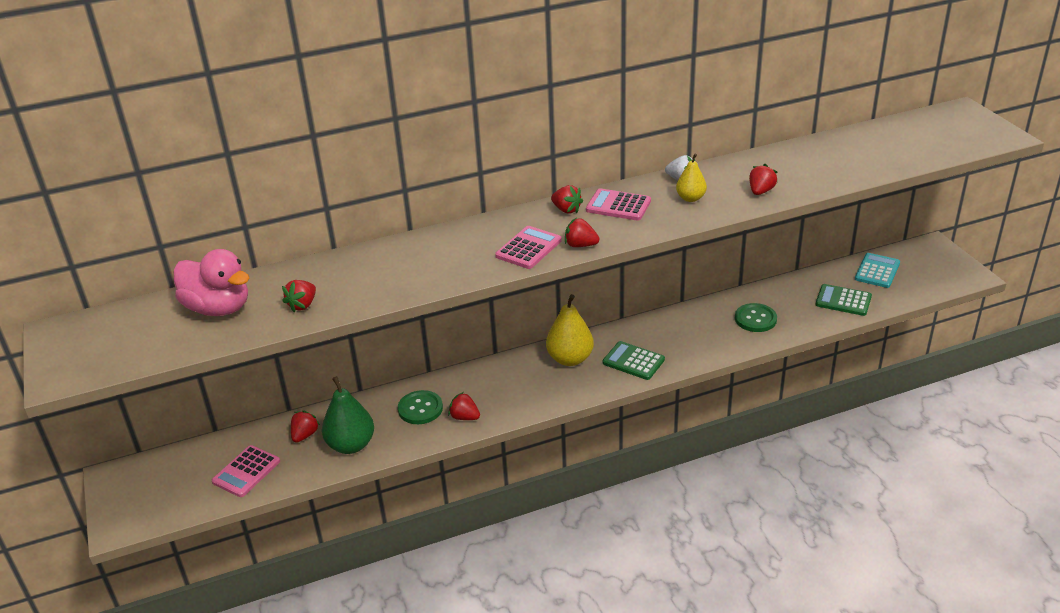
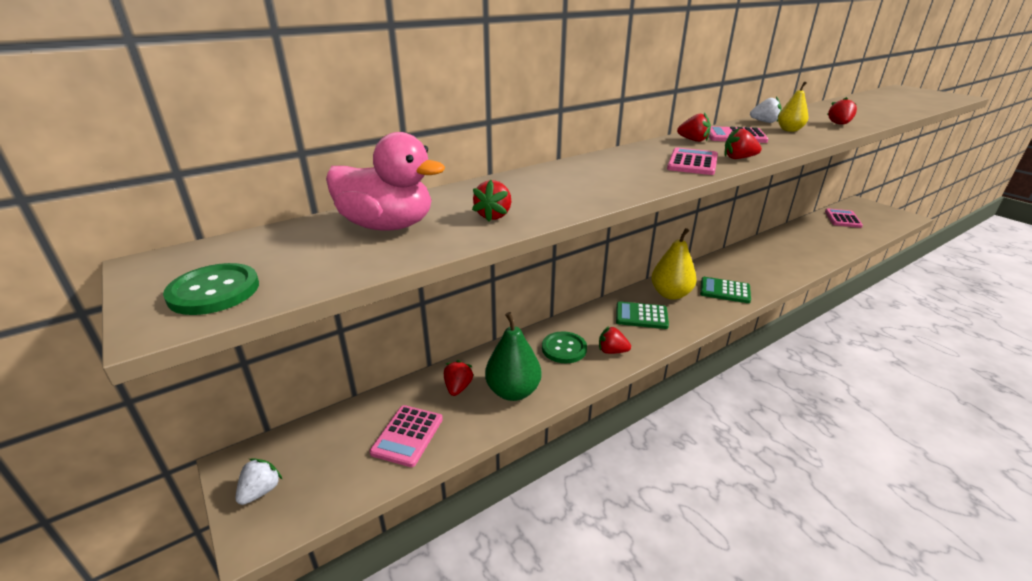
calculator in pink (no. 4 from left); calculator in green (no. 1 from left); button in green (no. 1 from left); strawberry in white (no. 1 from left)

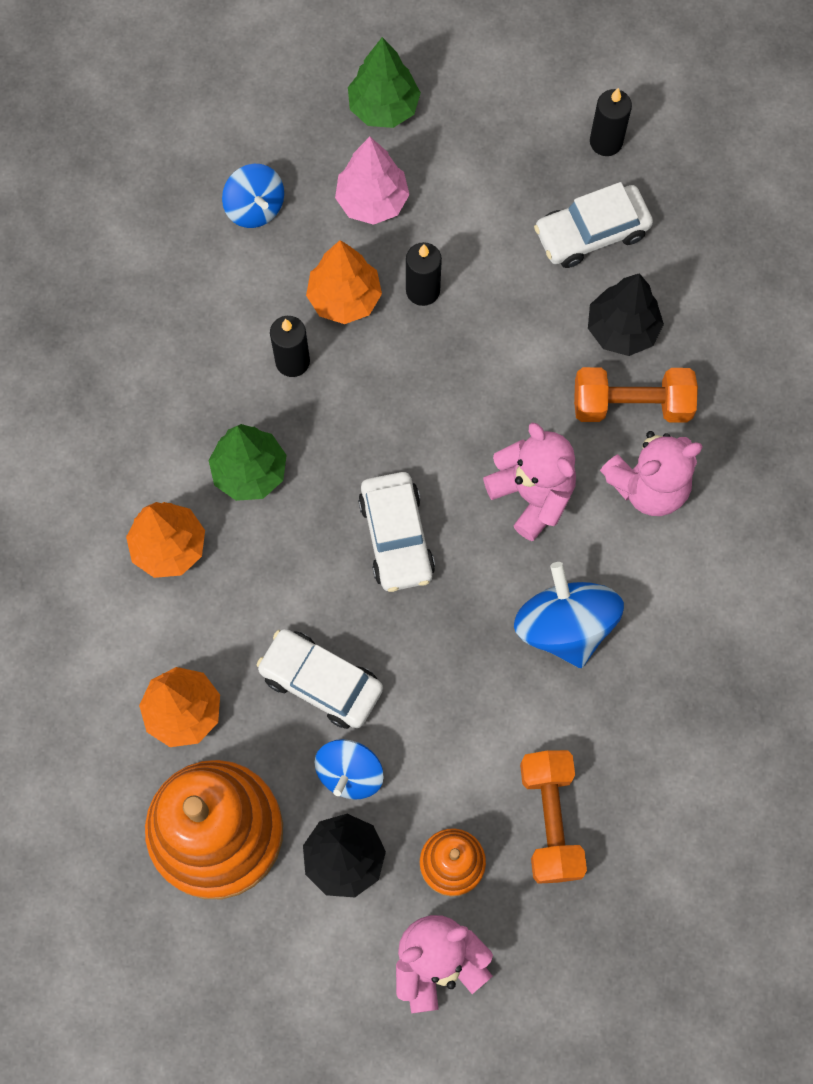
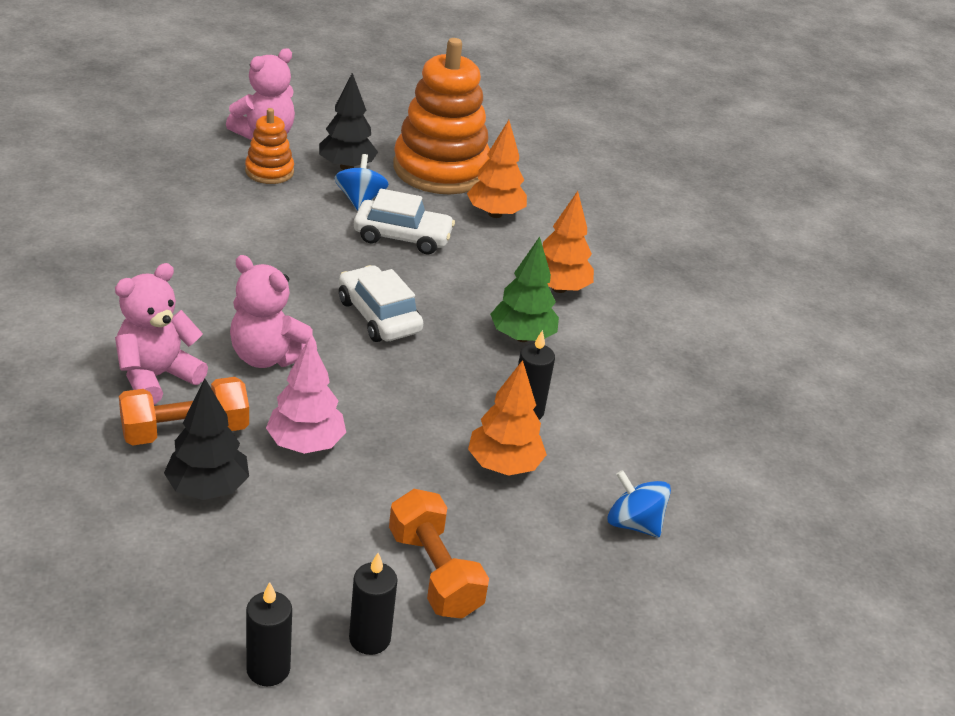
tree in green (no. 2 from left in the first image); tree in pink; car in white (no. 3 from left in the first image); candle in black (no. 2 from left); spinning top in blue (no. 3 from left in the first image); dumbbell in orange (no. 2 from left)

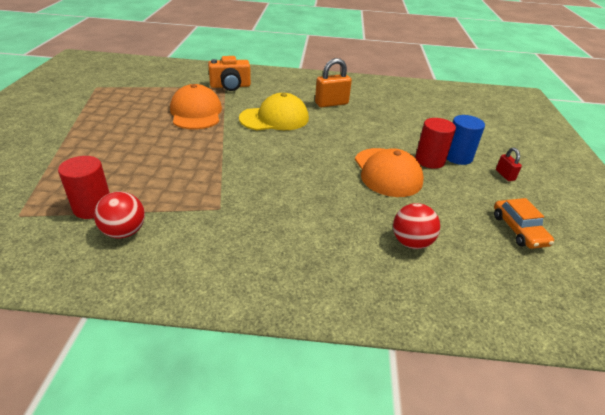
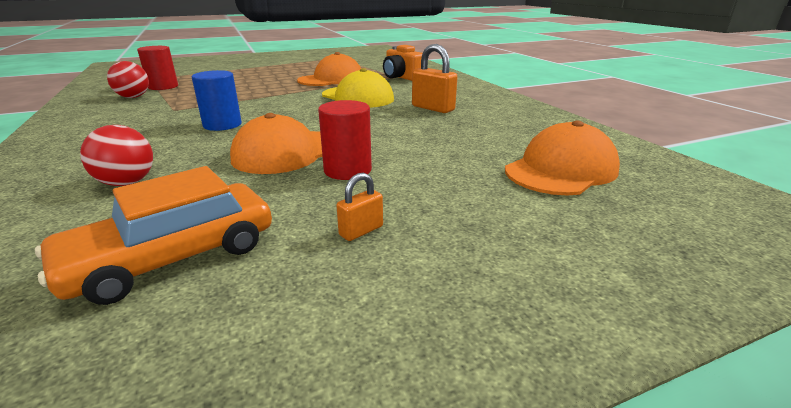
cylinder in blue; padlock in orange (no. 1 from left); car in orange; cap in orange (no. 3 from left)

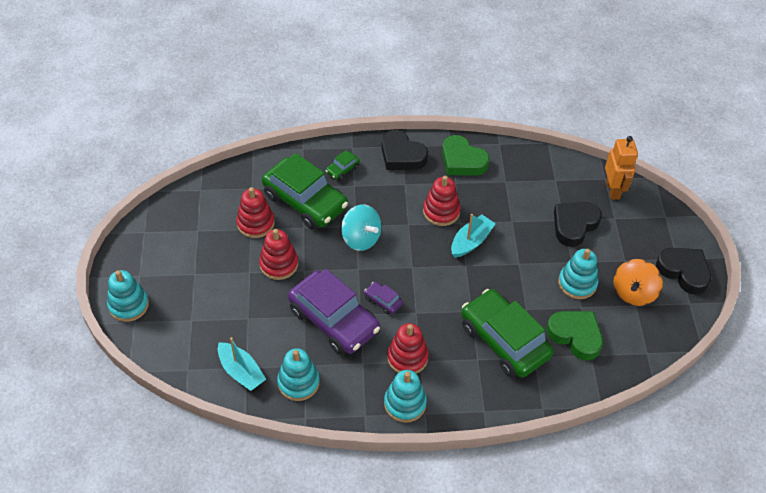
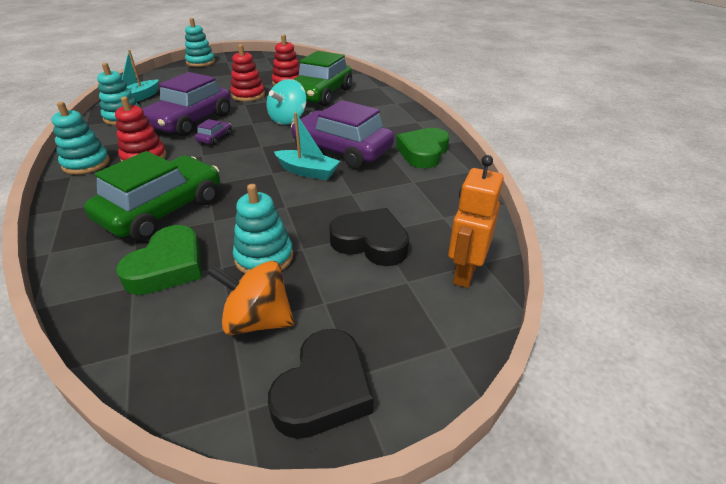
heart in black (no. 1 from left in the first image); robot in orange; car in green (no. 2 from left in the first image); car in purple (no. 3 from left)

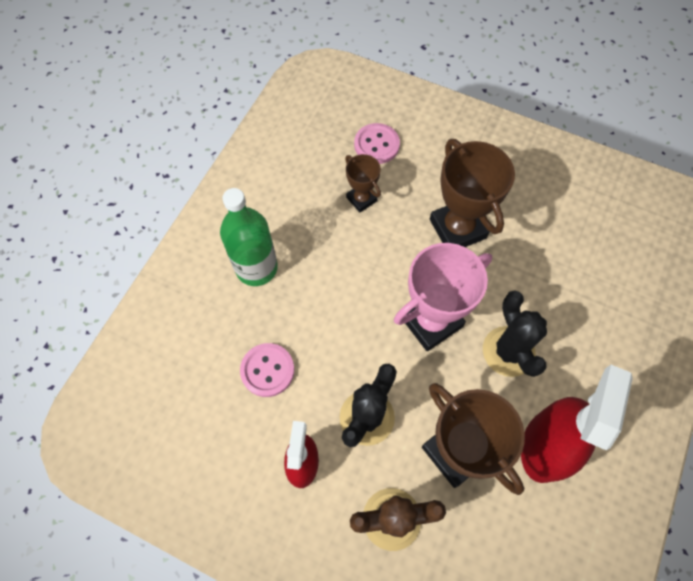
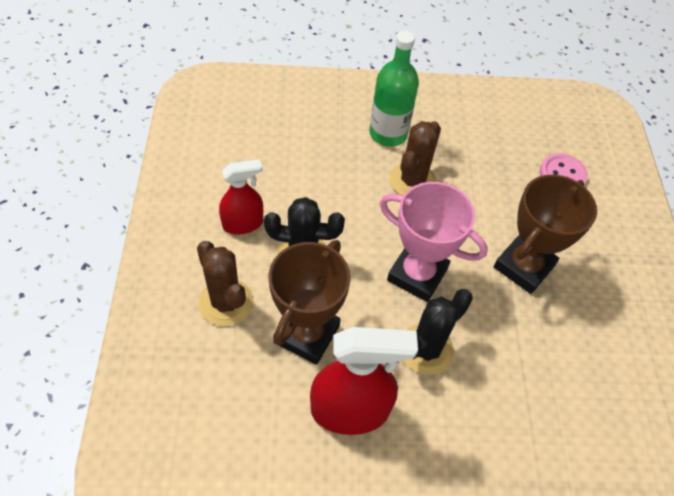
trophy in brown (no. 1 from left in the first image); button in pink (no. 1 from left in the first image); cactus in brown (no. 2 from left)

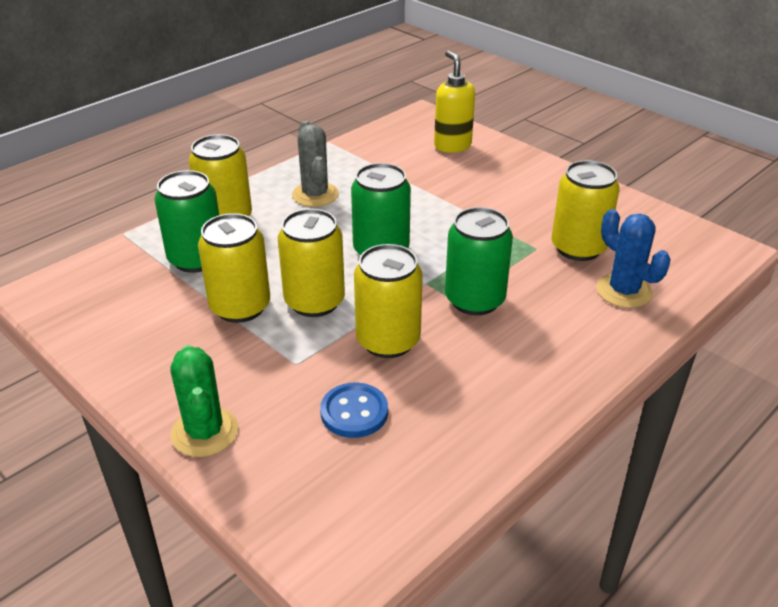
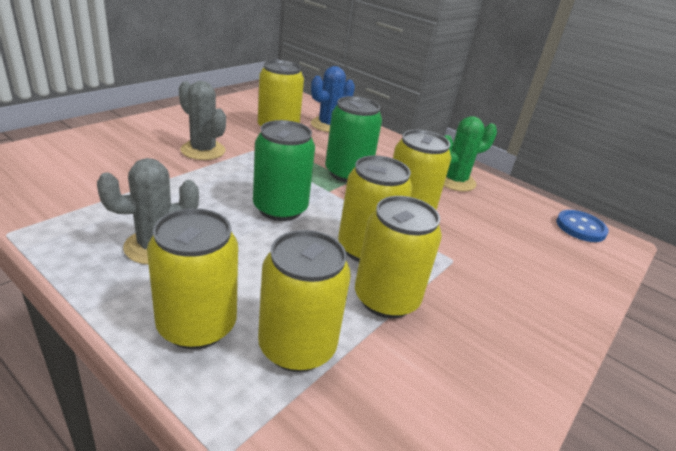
soap dispenser in yellow; can in yellow (no. 3 from left); cactus in green; button in blue; cactus in grey (no. 2 from left)

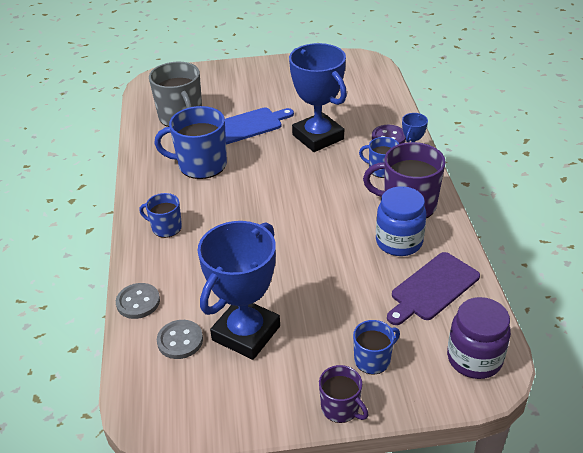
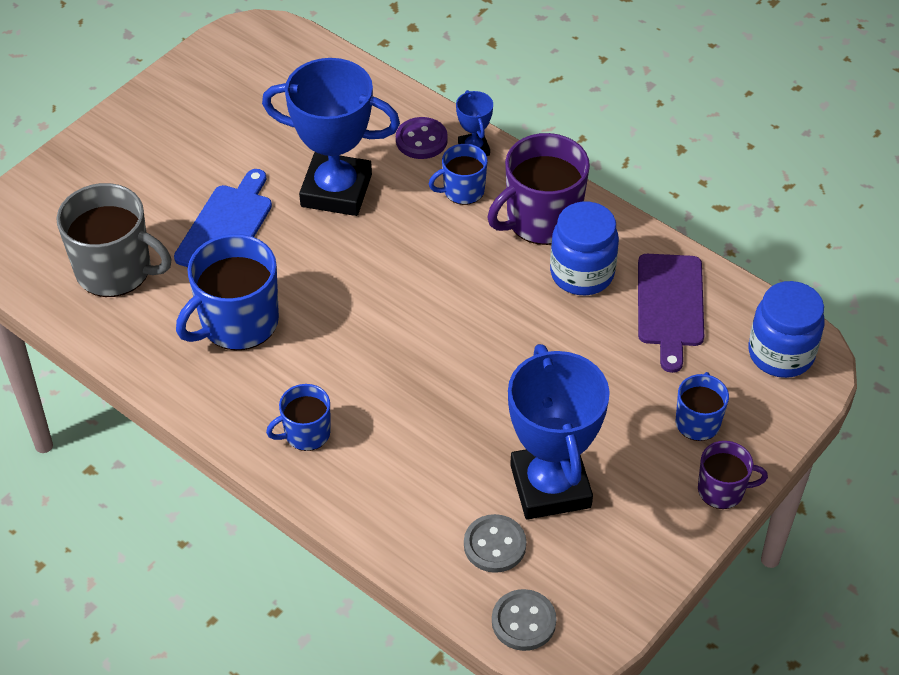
button in grey (no. 2 from left); jar in blue (no. 2 from left)

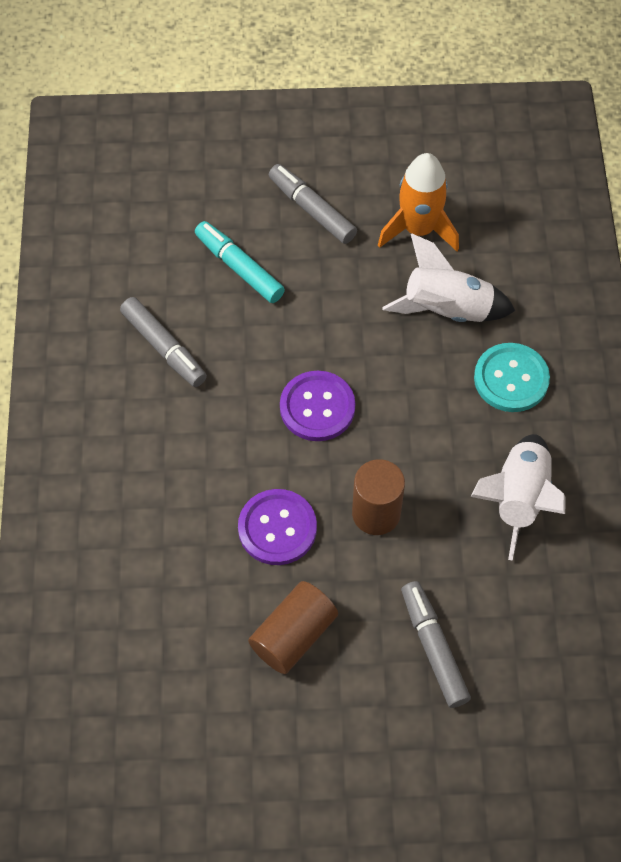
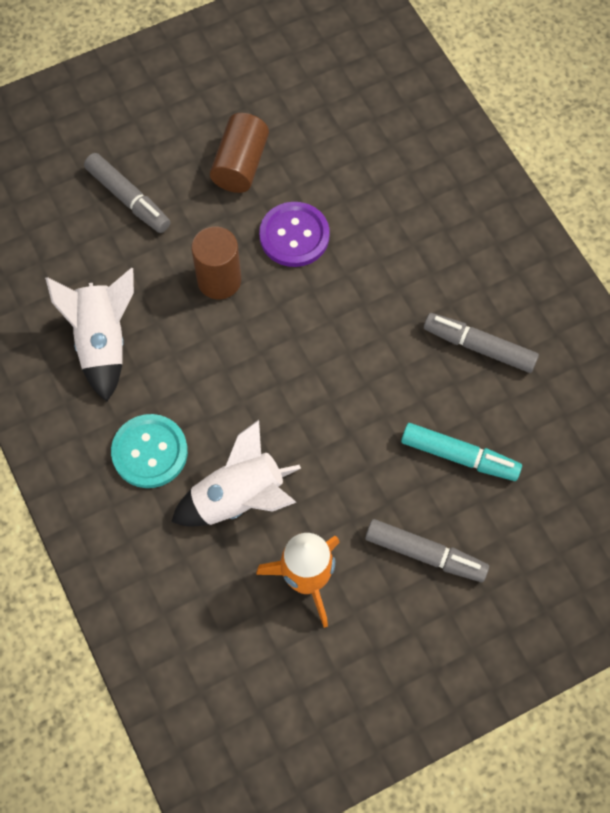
button in purple (no. 2 from left in the first image)

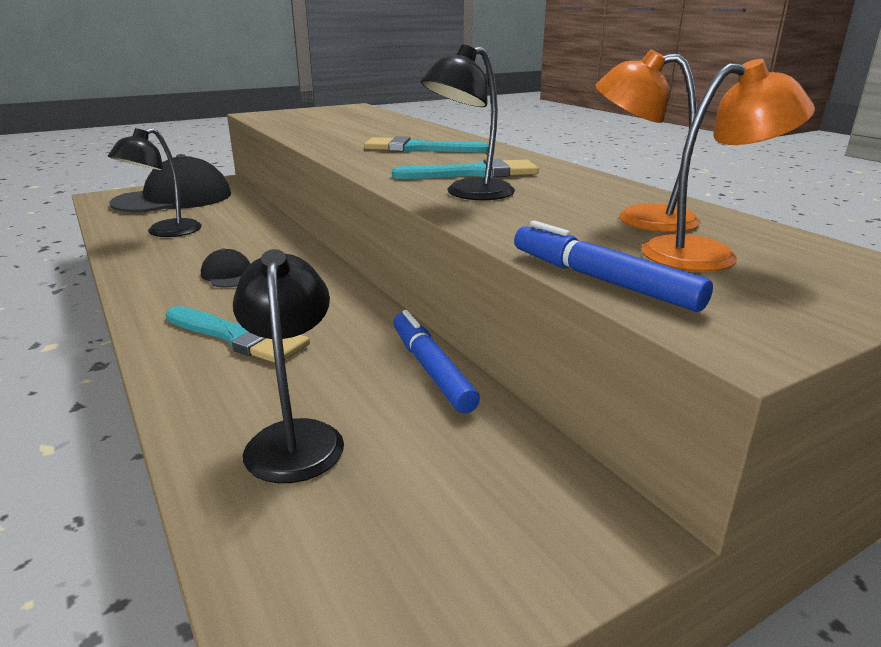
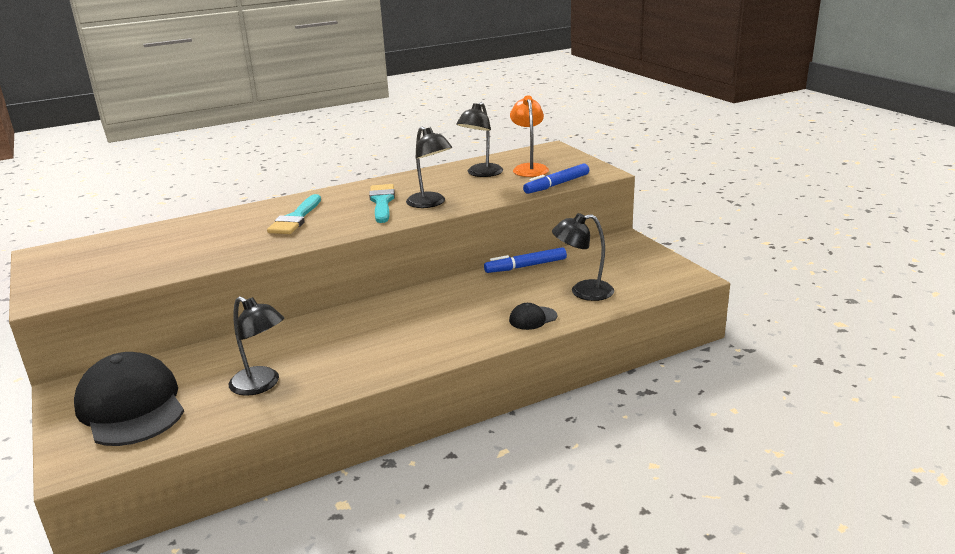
lamp in black (no. 3 from left); cap in black (no. 2 from left); brush in turquoise (no. 1 from left in the first image)

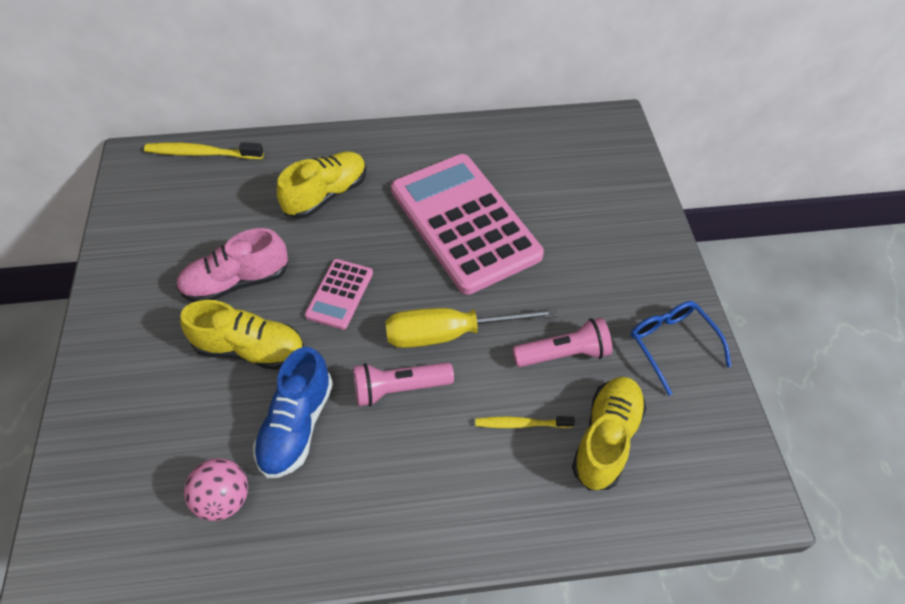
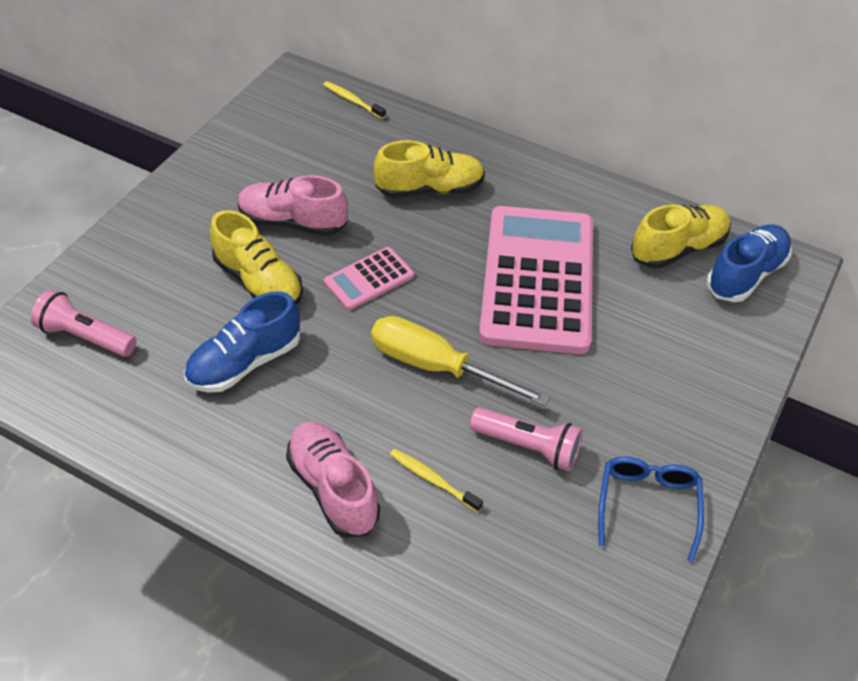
toothbrush in yellow (no. 1 from left); flashlight in pink (no. 1 from left); shoe in yellow (no. 3 from left); ball in pink; shoe in blue (no. 2 from left); shoe in pink (no. 2 from left)

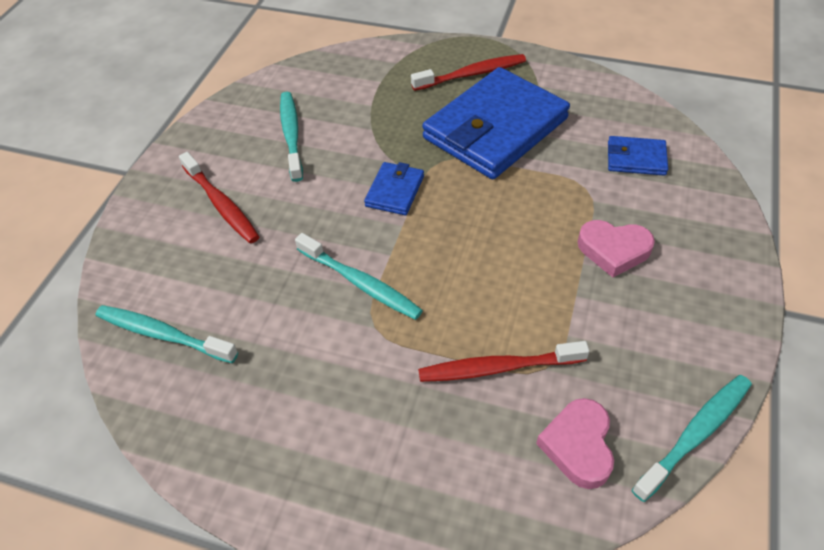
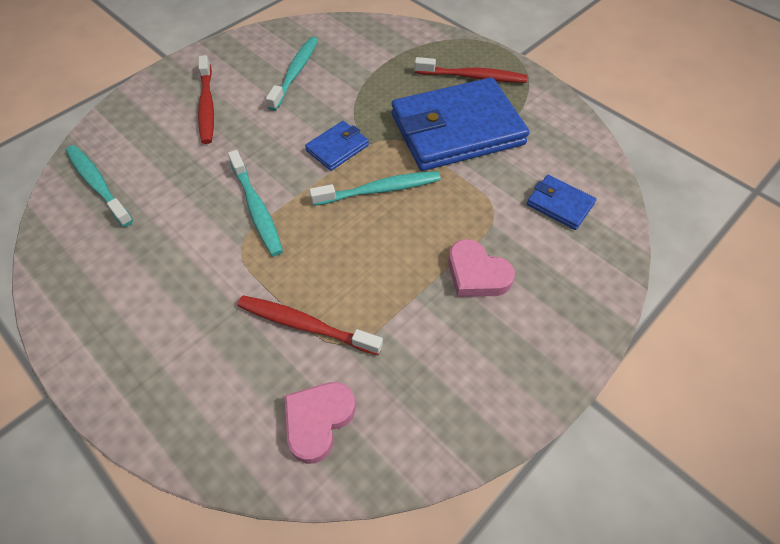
toothbrush in turquoise (no. 4 from left)

